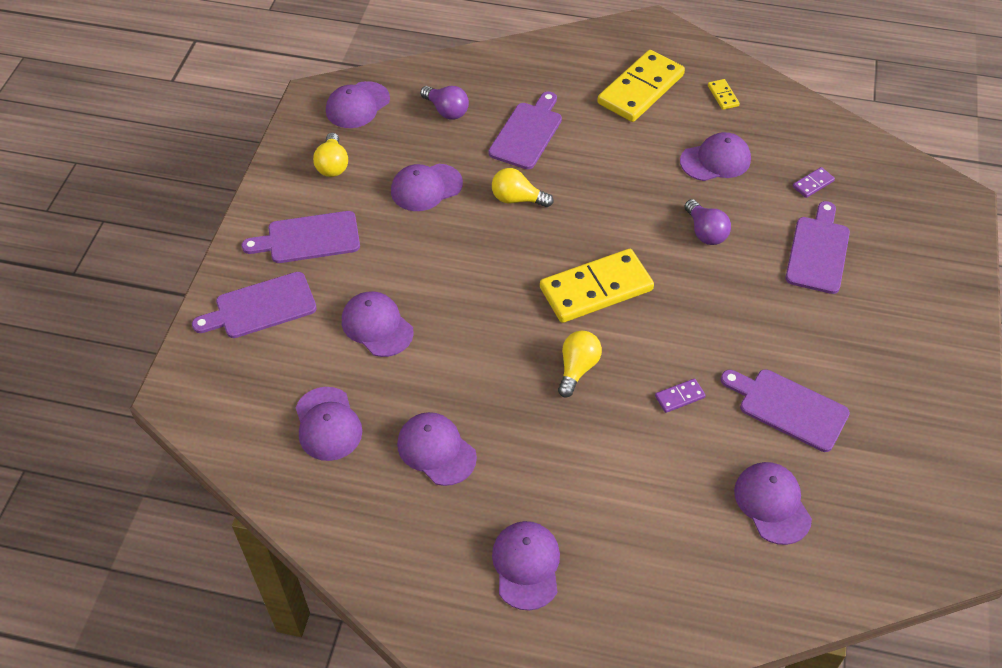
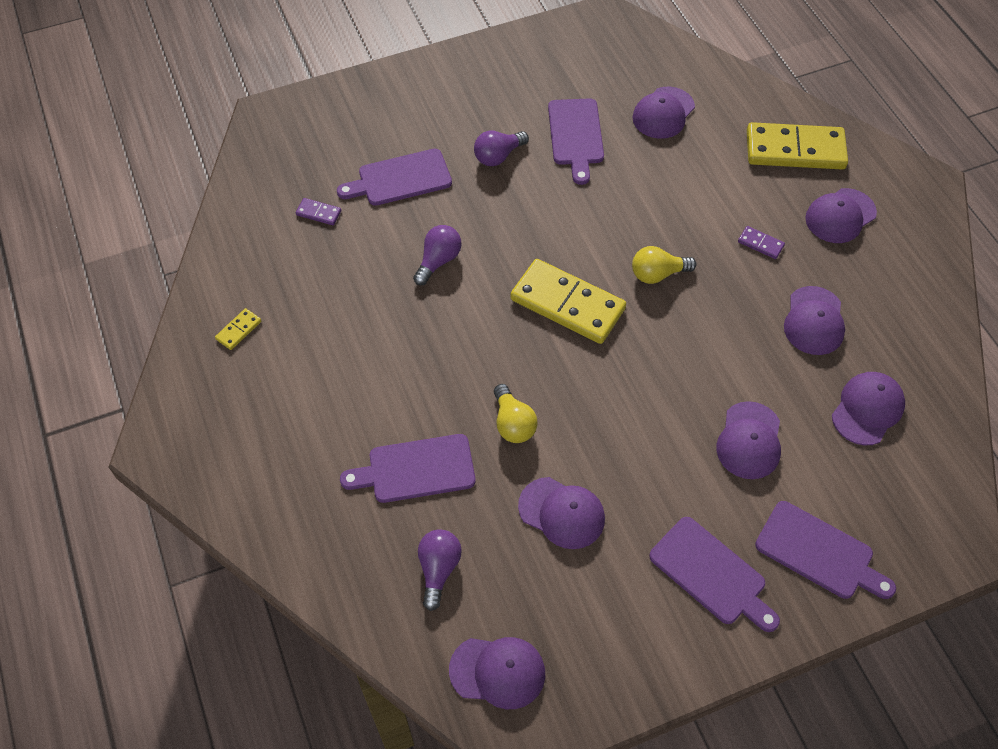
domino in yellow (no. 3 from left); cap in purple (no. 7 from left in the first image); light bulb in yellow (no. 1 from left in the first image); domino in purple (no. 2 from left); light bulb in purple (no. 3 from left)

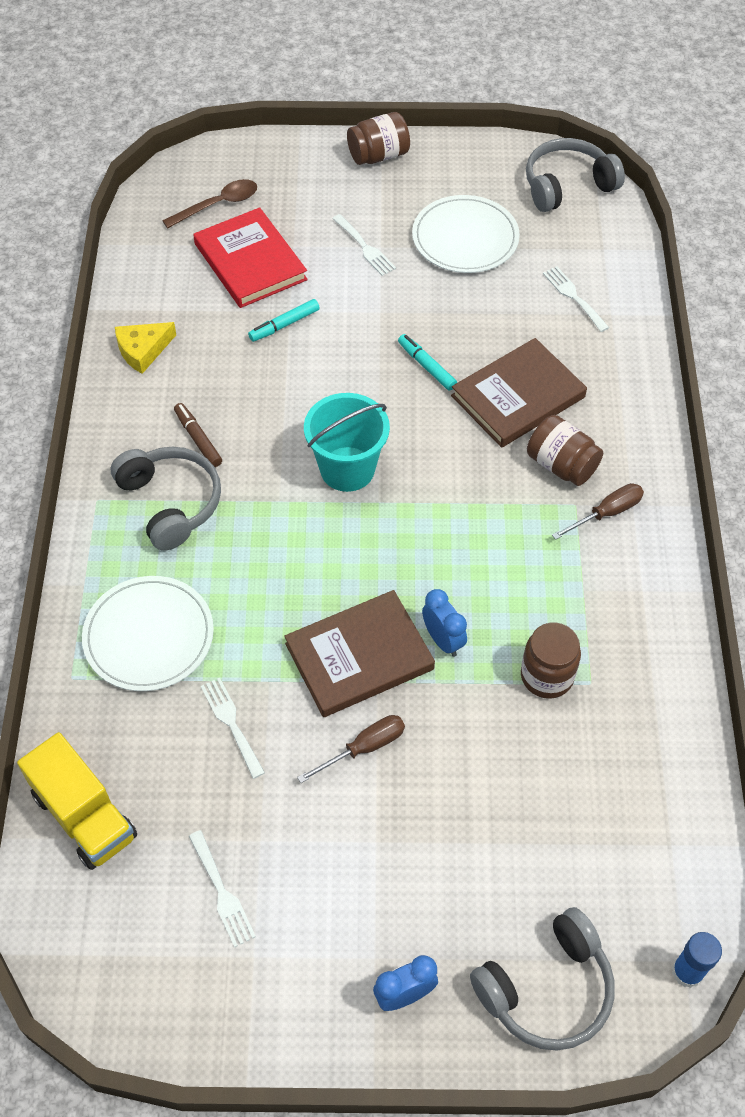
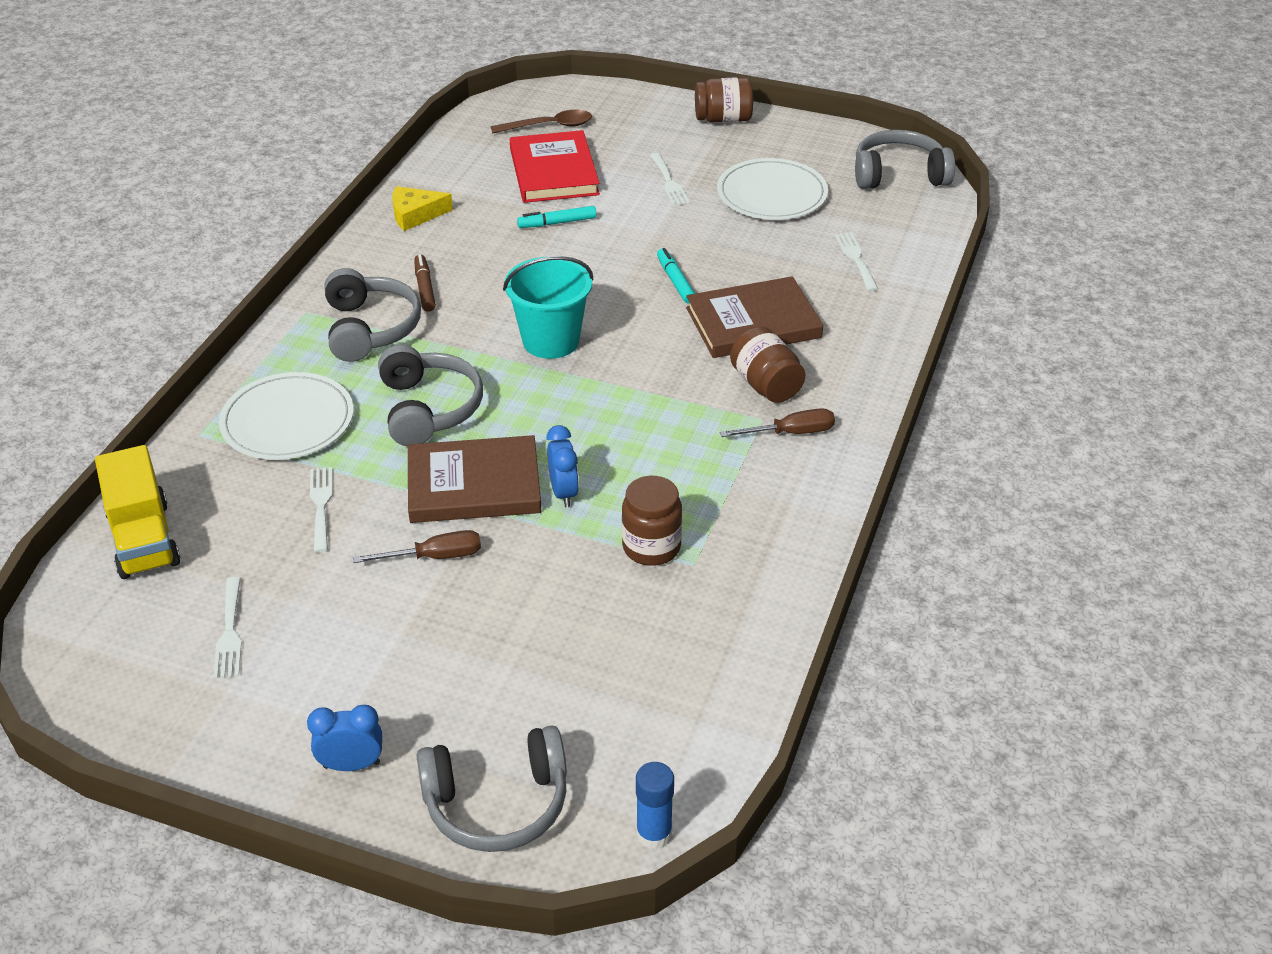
headphones in grey (no. 2 from left)

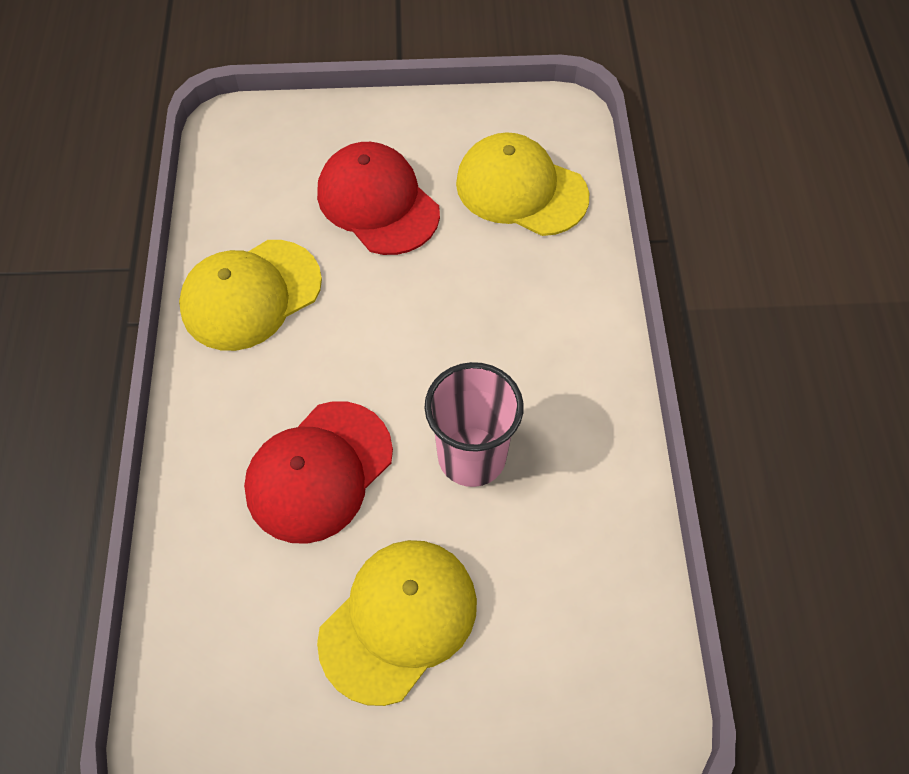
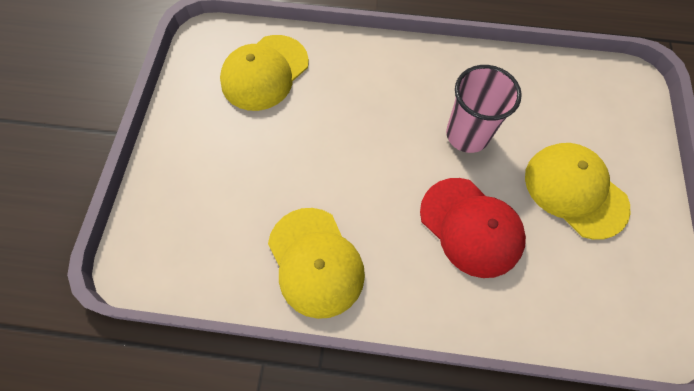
cap in red (no. 2 from left in the first image)

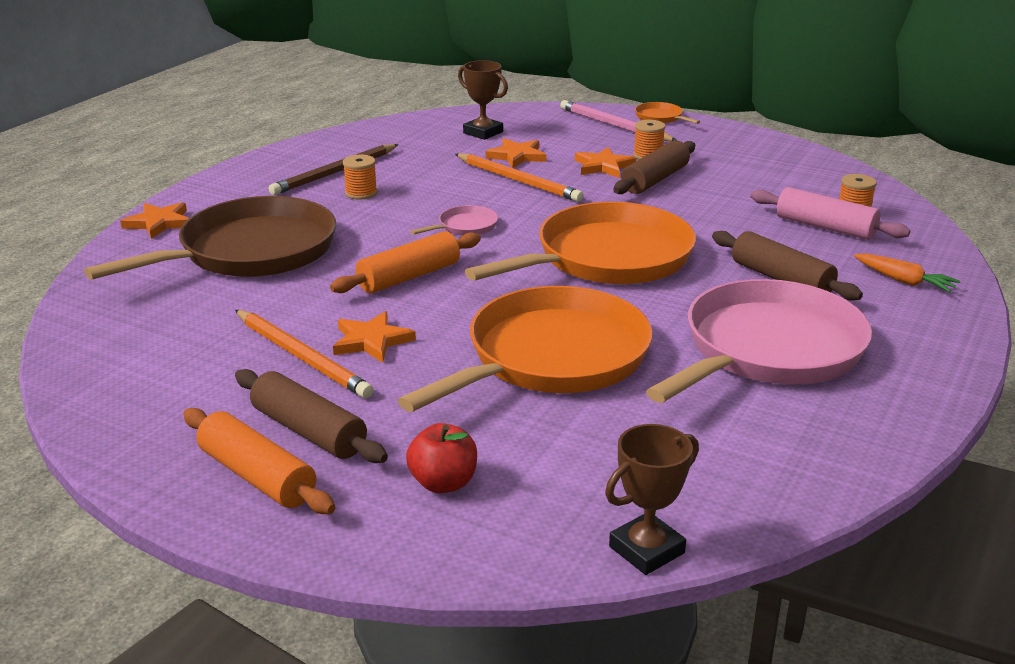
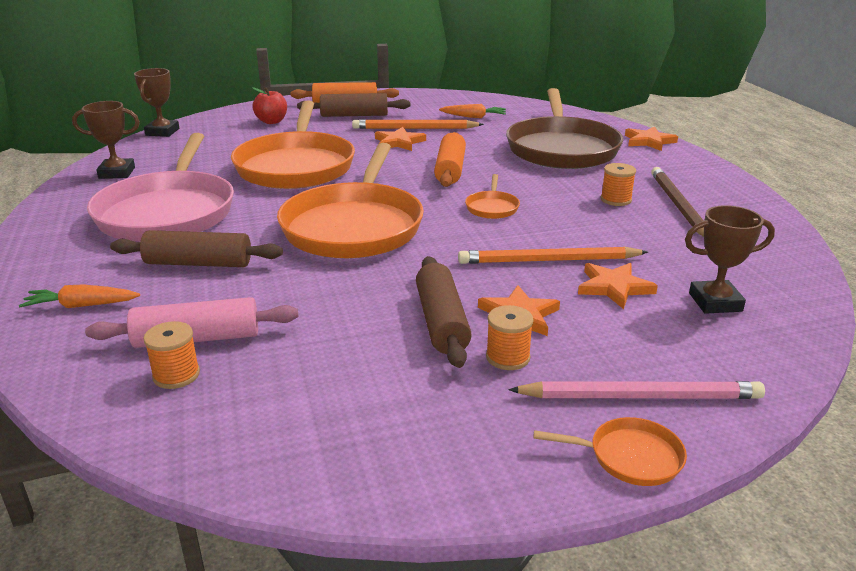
pan in orange (no. 3 from left); trophy in brown (no. 1 from left); carrot in orange (no. 2 from left)

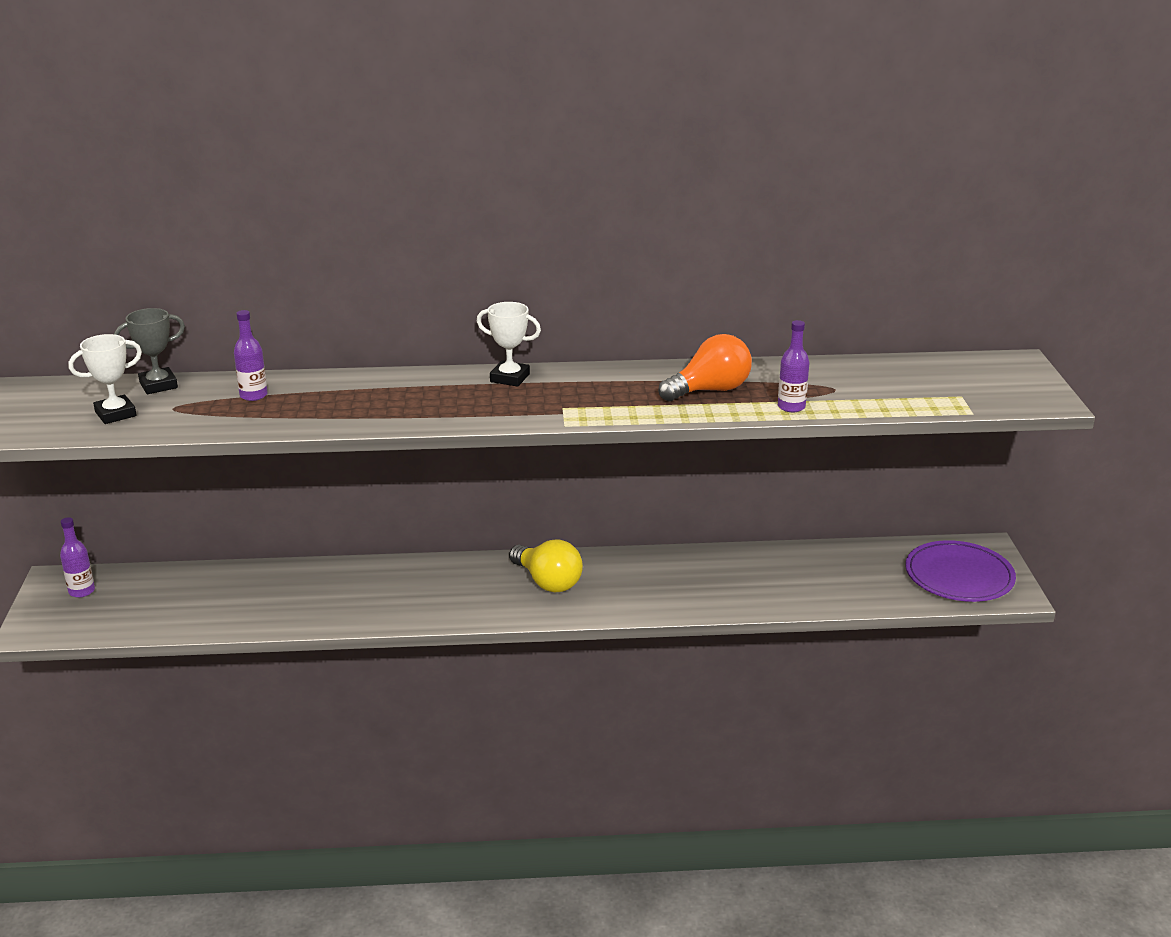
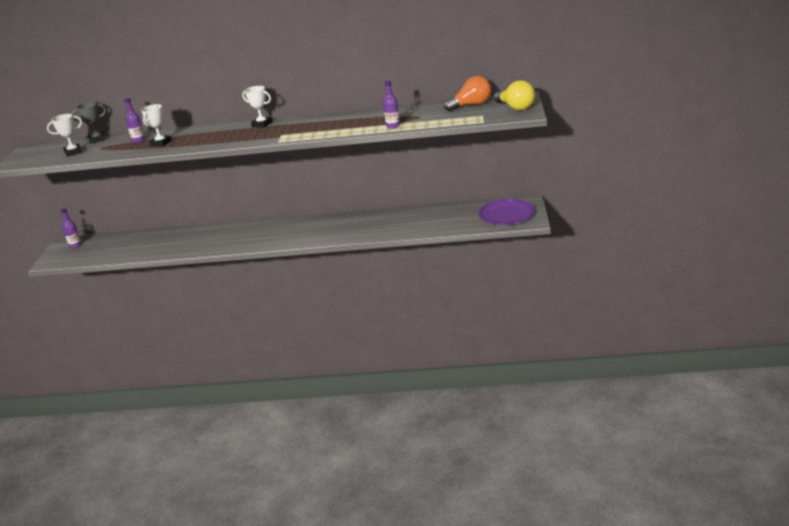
light bulb in orange; light bulb in yellow; trophy in white (no. 2 from left)

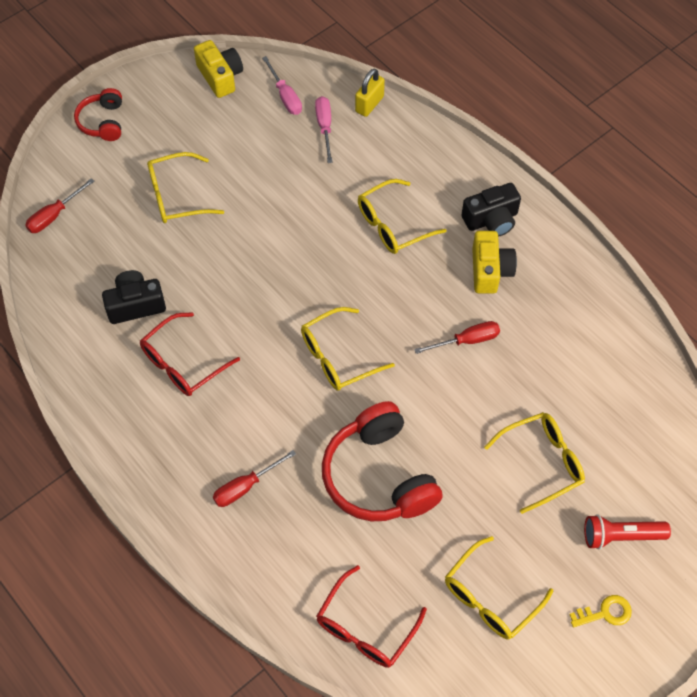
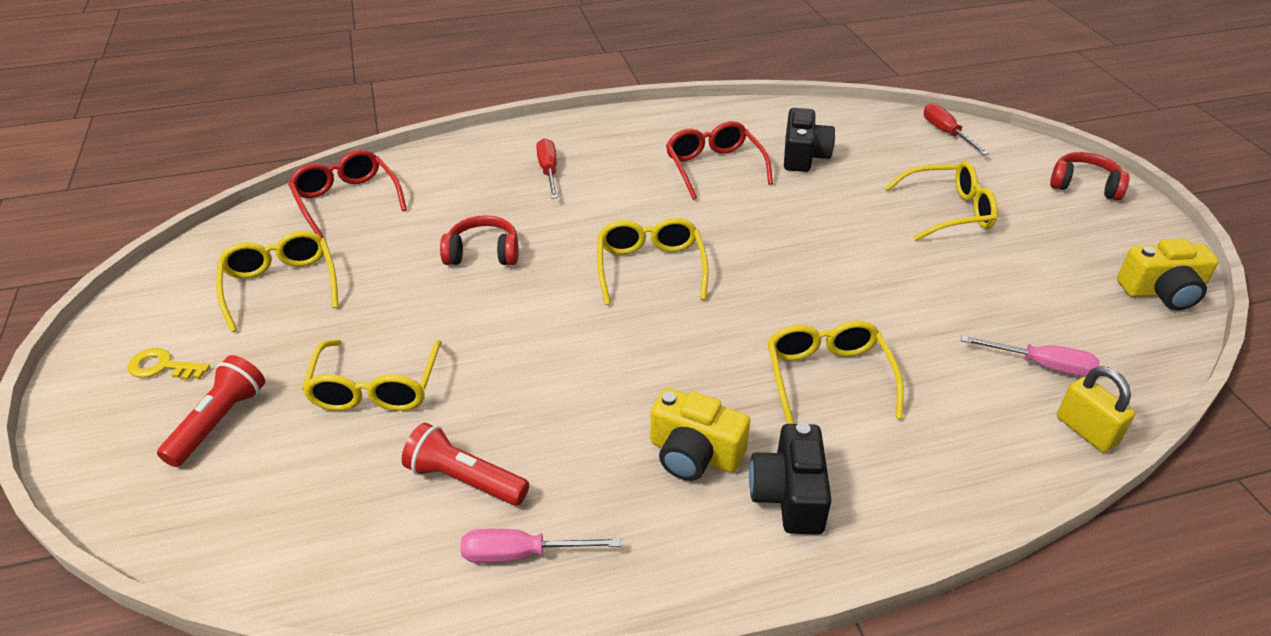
screwdriver in pink (no. 1 from left); glasses in yellow (no. 5 from left); screwdriver in red (no. 3 from left in the first image); headphones in red (no. 1 from left); key in yellow; flashlight in red (no. 2 from left)

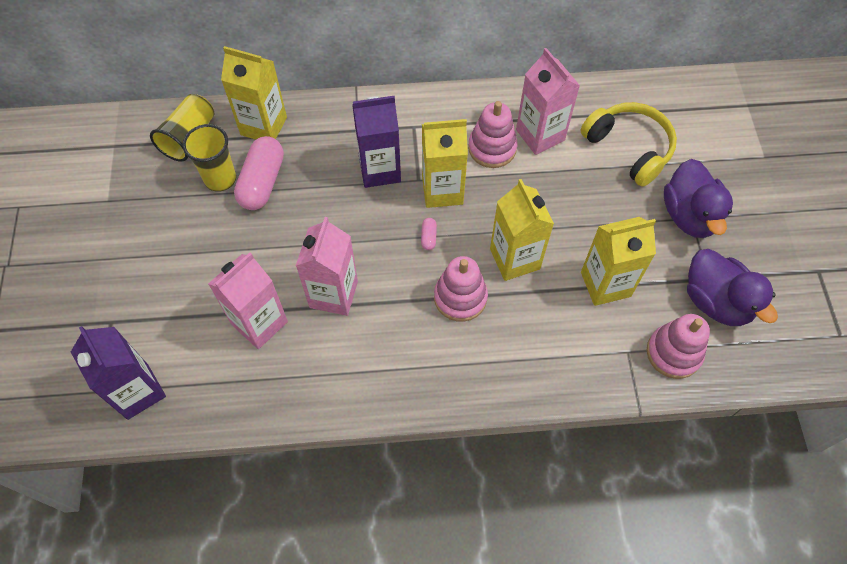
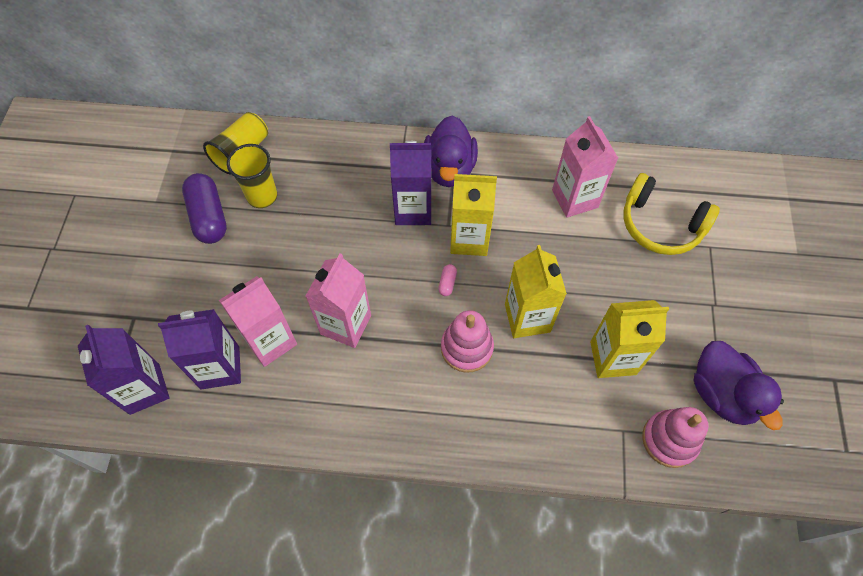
carton in yellow (no. 1 from left in the first image); stacking toy in pink (no. 2 from left in the first image); headphones in yellow; capsule in pink (no. 1 from left in the first image); duck in purple (no. 1 from left); capsule in purple; carton in purple (no. 2 from left)

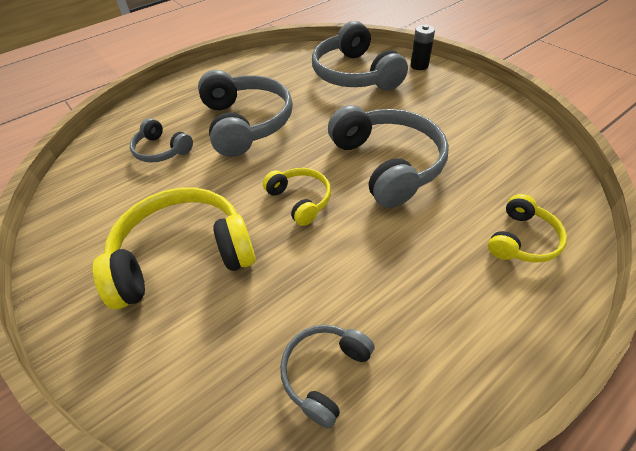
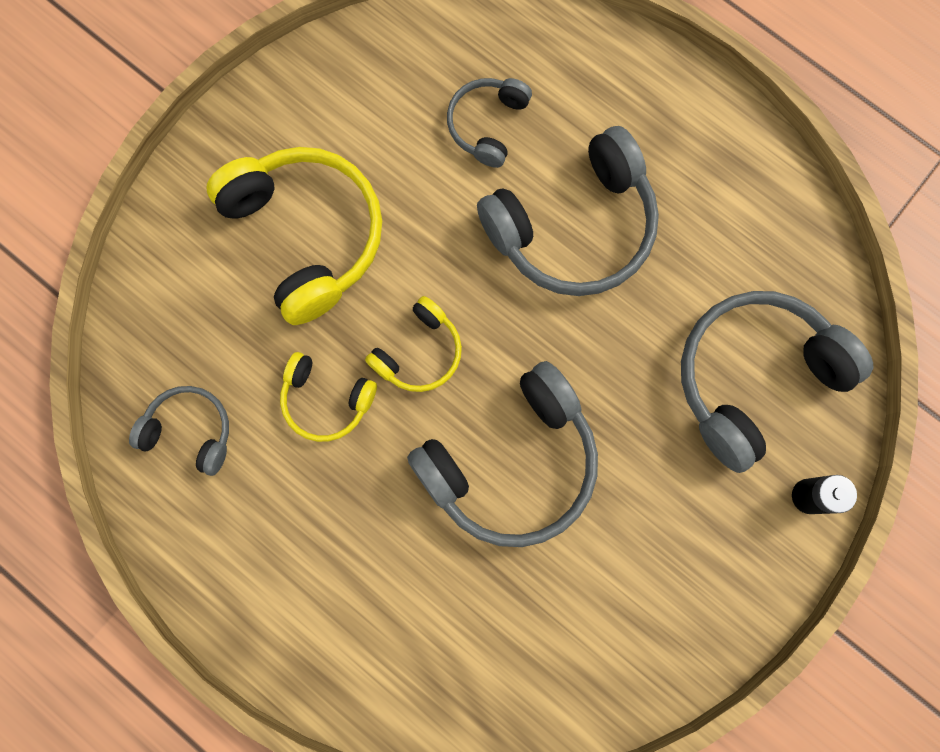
headphones in yellow (no. 2 from left)

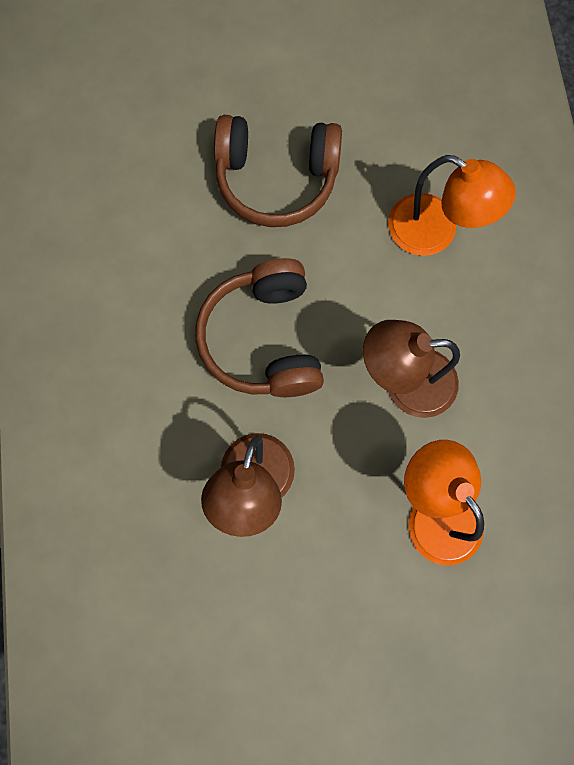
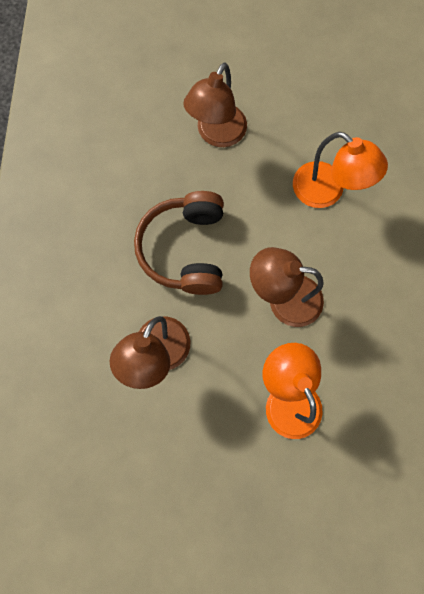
lamp in brown (no. 2 from left)

